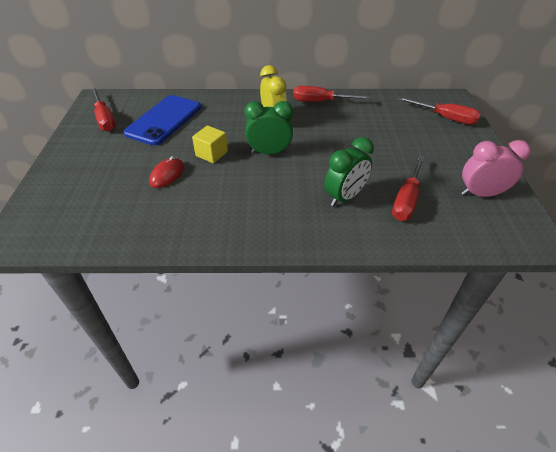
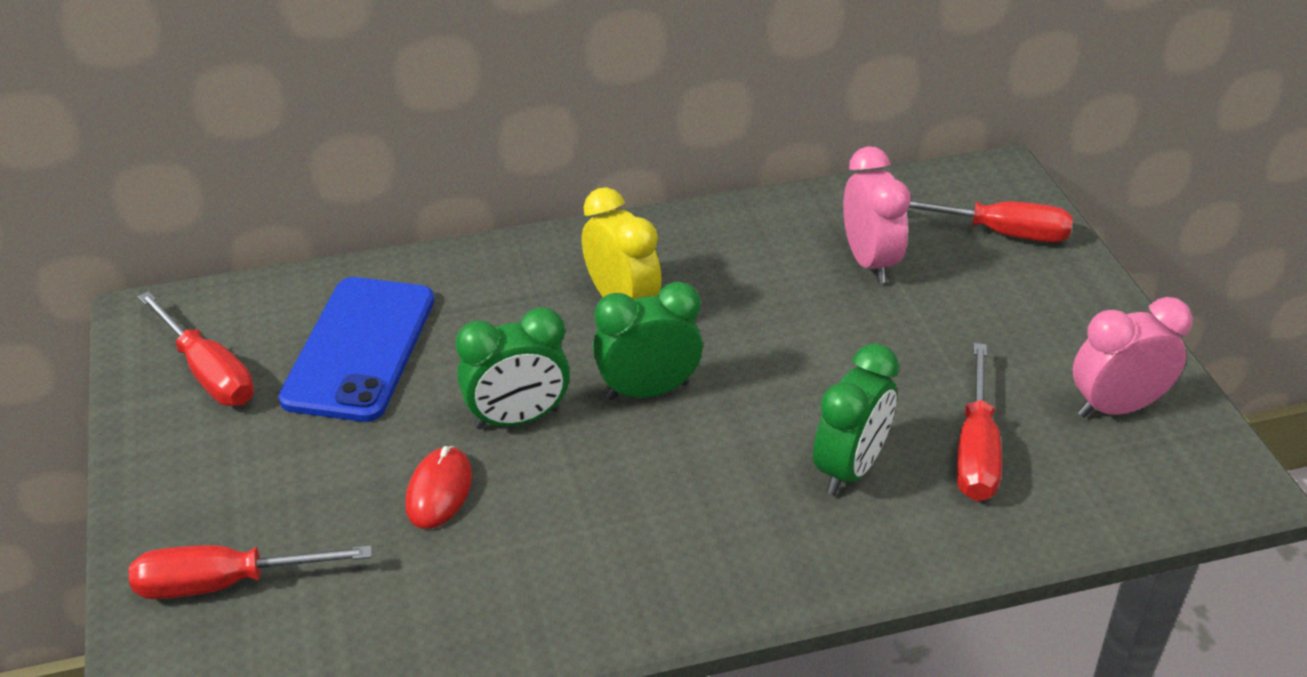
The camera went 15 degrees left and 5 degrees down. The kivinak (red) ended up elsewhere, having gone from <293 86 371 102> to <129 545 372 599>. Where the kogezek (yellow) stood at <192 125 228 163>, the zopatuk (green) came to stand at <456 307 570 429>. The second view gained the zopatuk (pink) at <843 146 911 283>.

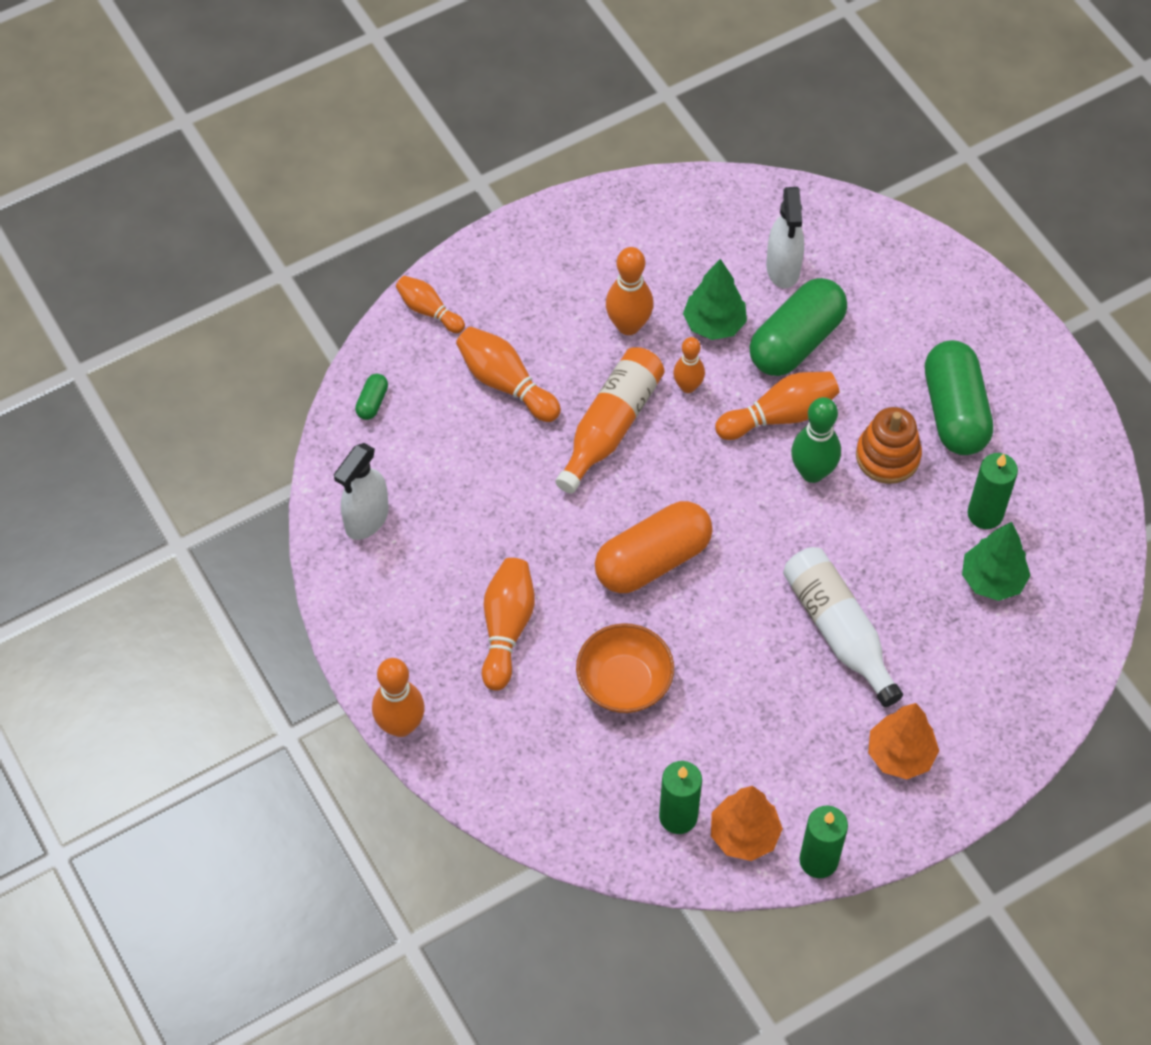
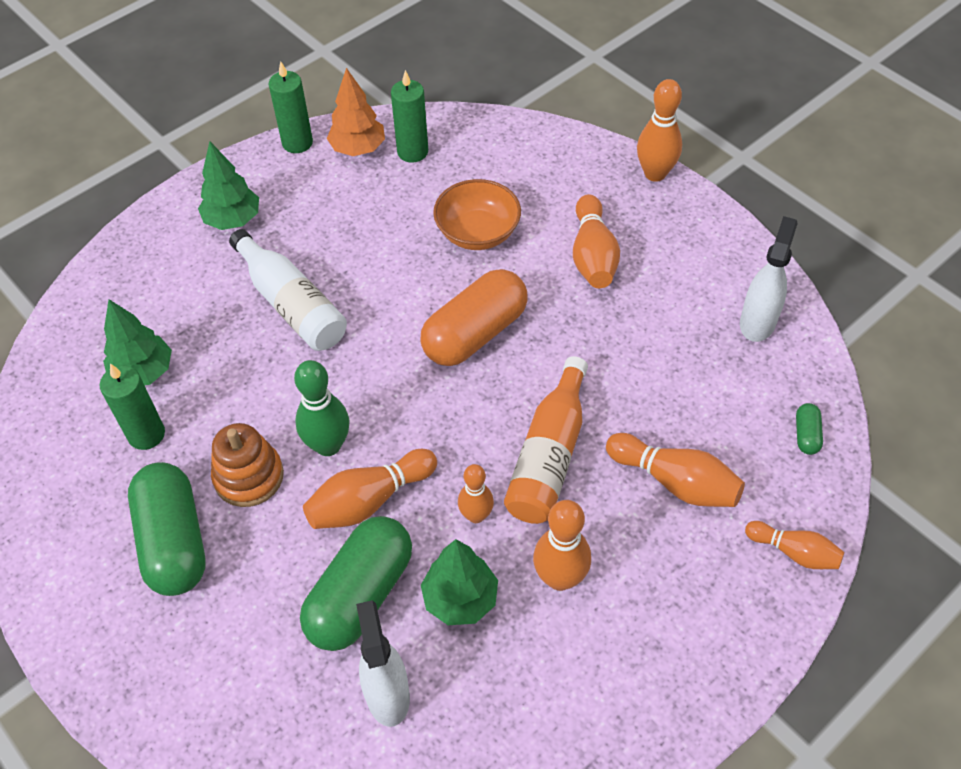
The camera went 170 degrees right and 5 degrees down. What was the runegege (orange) at <868 703 939 779> turned into the runegege (green) at <198 142 259 230>.

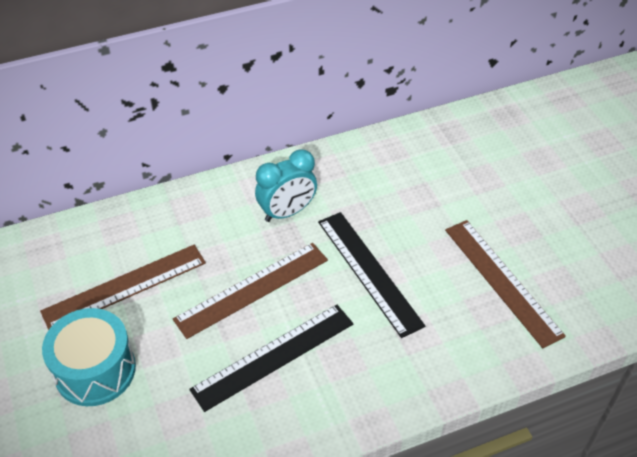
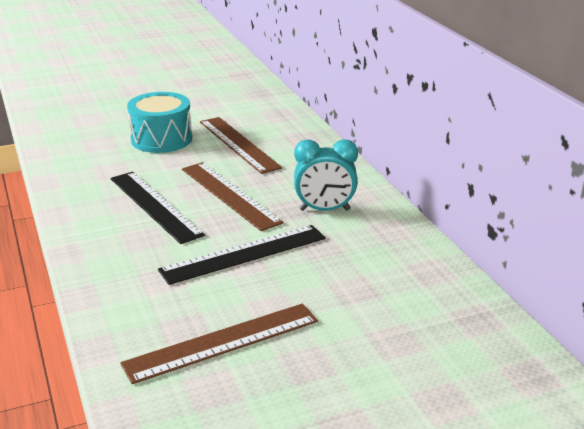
The camera went 90 degrees right and 20 degrees down. The zopatuk (turquoise) at <255 149 317 222> ended up facing another way, 60 degrees counterclockwise from before.

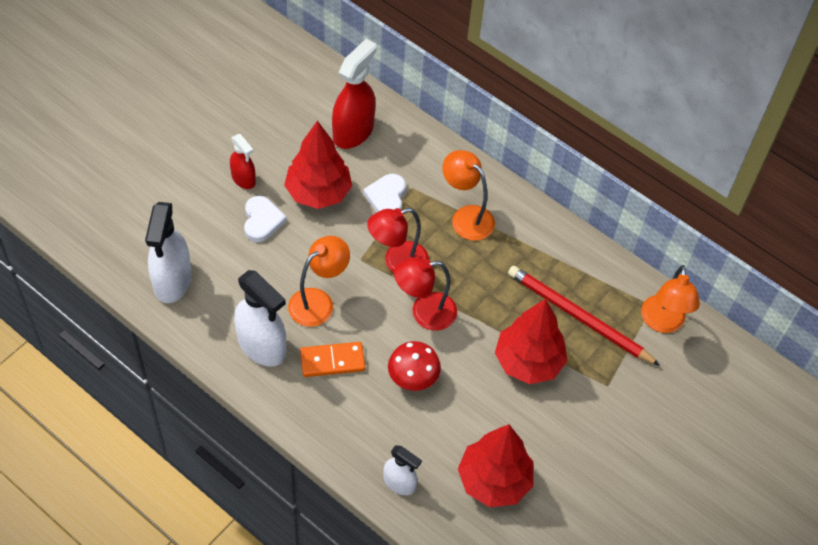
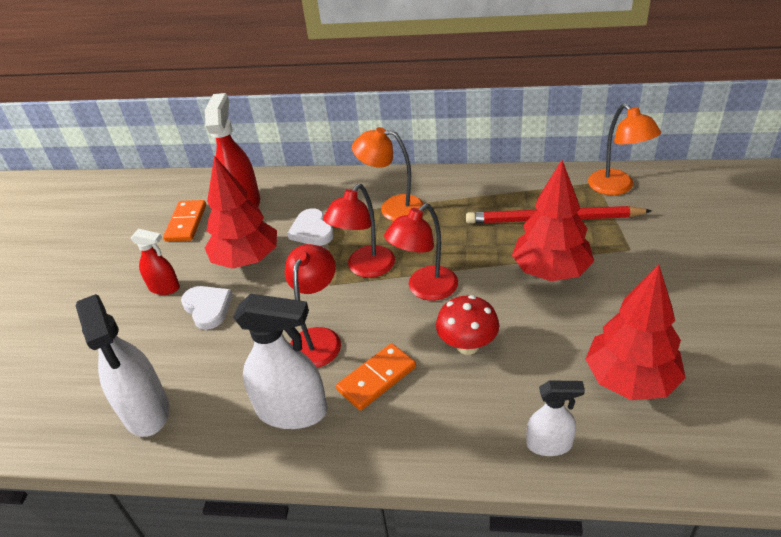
The camera went 25 degrees left and 15 degrees down. What was the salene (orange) at <288 236 350 327> turned into the salene (red) at <285 244 341 368>. The second view gained the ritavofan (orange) at <163 200 206 242>.

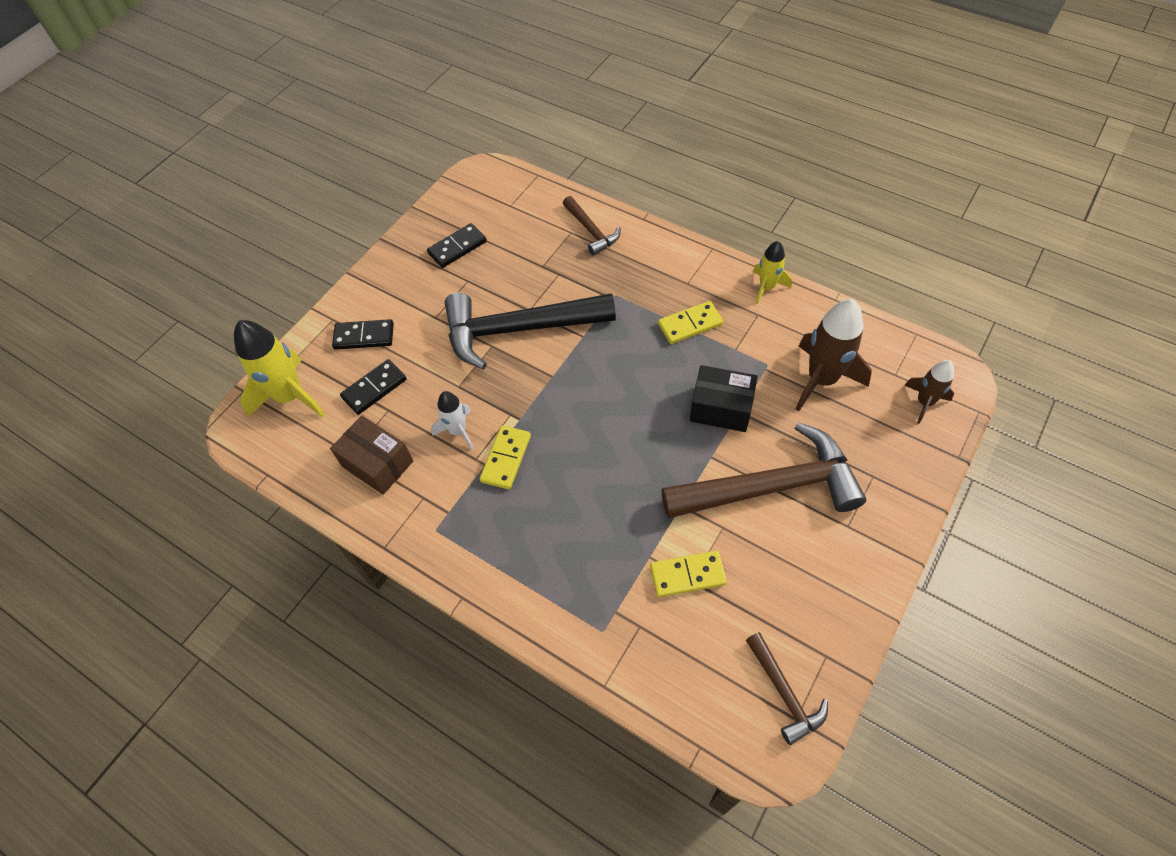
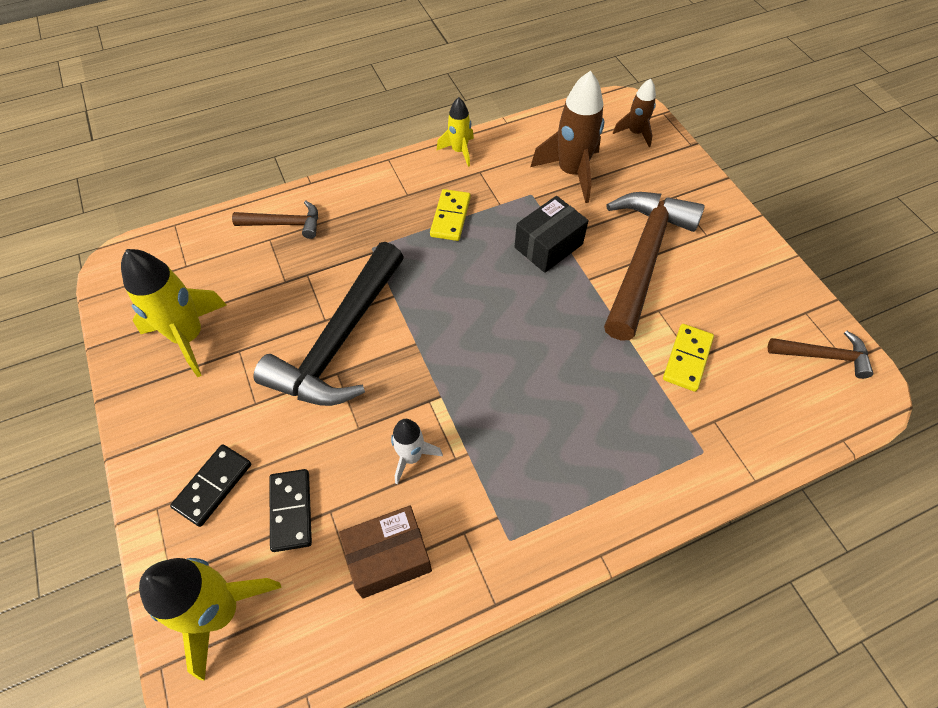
The camera went 60 degrees left and 0 degrees up. Where the ritavofan (black) stood at <427 223 487 268>, the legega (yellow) came to stand at <121 249 227 377>. The second view lost the ritavofan (yellow) at <480 425 531 490>.

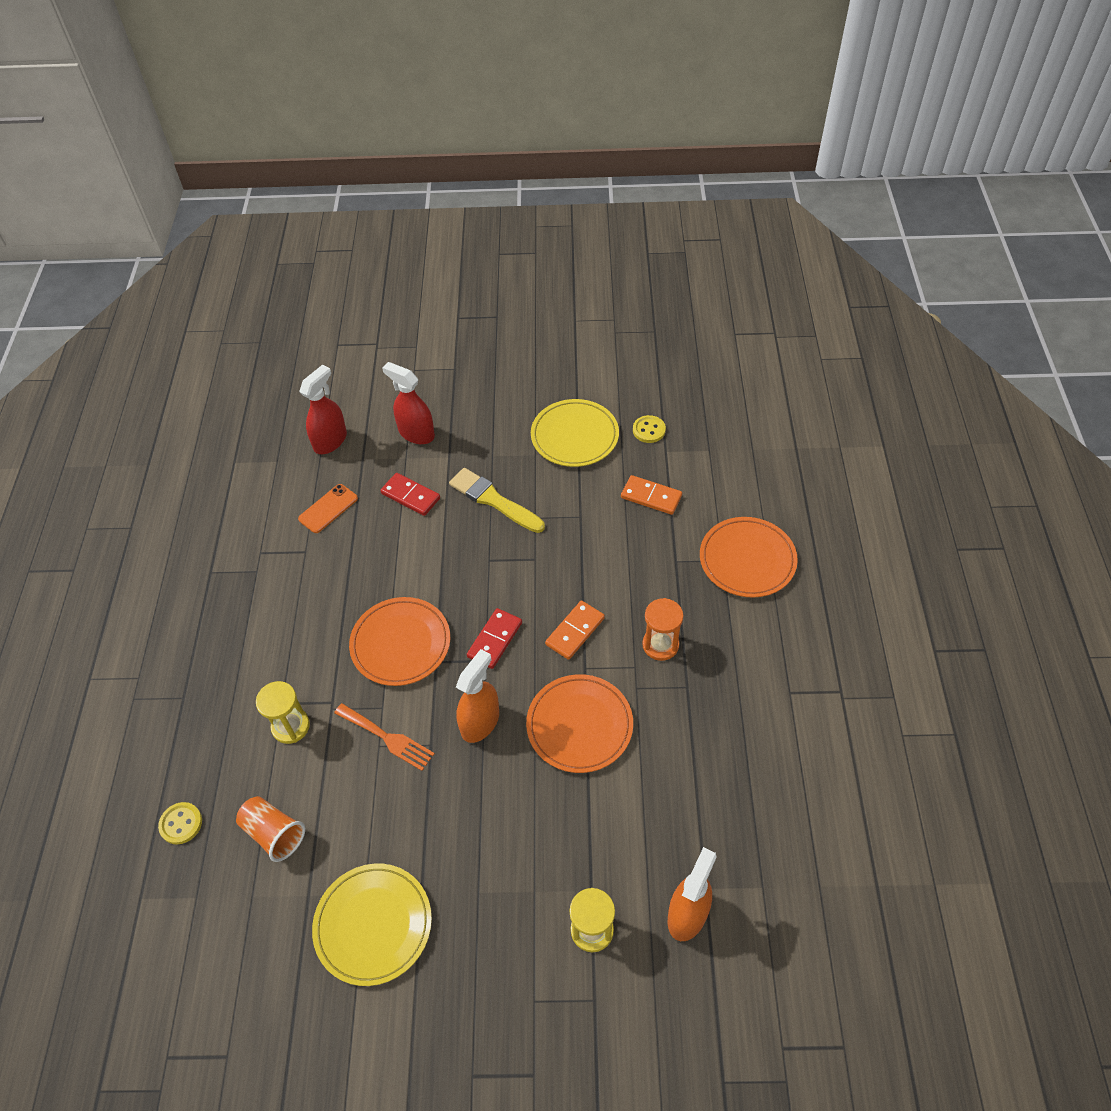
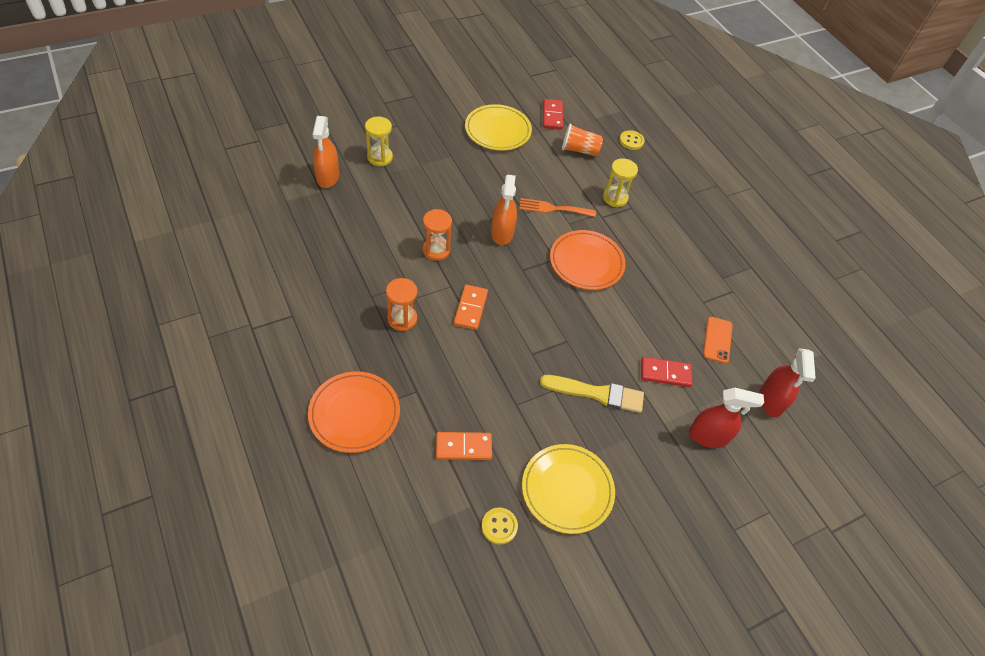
The camera went 145 degrees right and 0 degrees up. The ritavofan (red) ended up elsewhere, having gone from <467 608 522 669> to <543 99 563 130>. Where the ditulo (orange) stood at <526 674 633 773>, the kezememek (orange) came to stand at <423 209 452 261>.

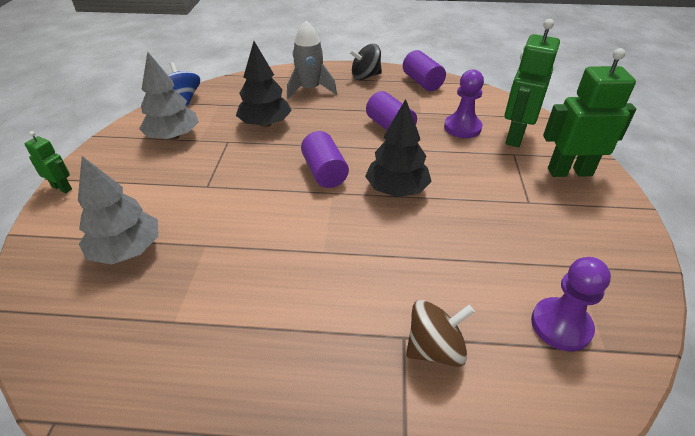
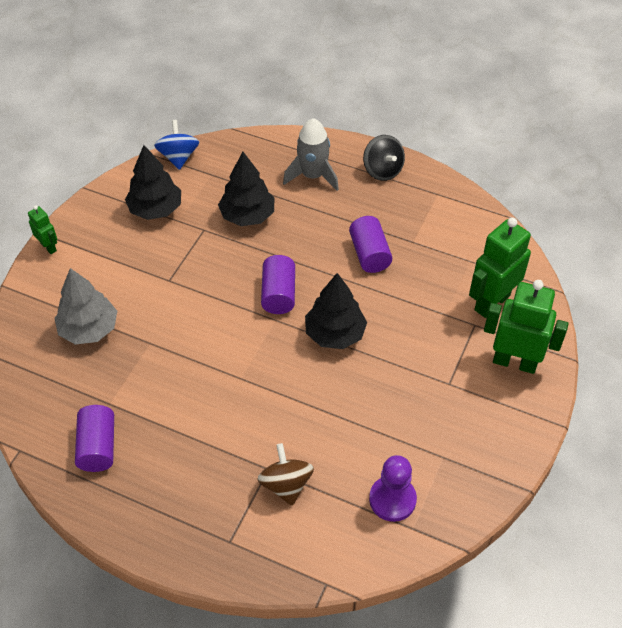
The camera went 20 degrees right and 10 degrees up. The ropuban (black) at <349 44 382 80> ended up facing another way, 120 degrees counterclockwise from before. The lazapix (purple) ended up elsewhere, having gone from <403 50 446 91> to <75 405 114 472>. What was the runegege (grey) at <139 51 199 140> turned into the runegege (black) at <125 145 181 220>. The second view lost the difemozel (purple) at <444 69 484 138>. The ropuban (brown) at <406 300 475 367> ended up facing another way, 105 degrees counterclockwise from before.

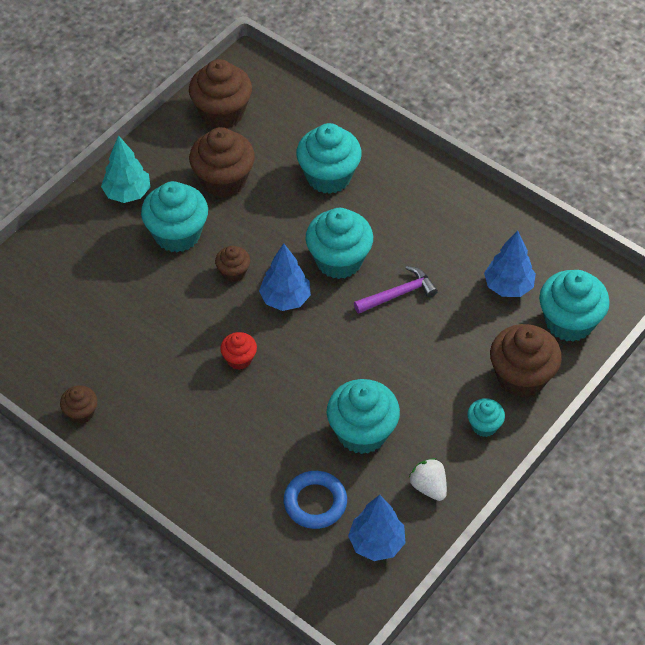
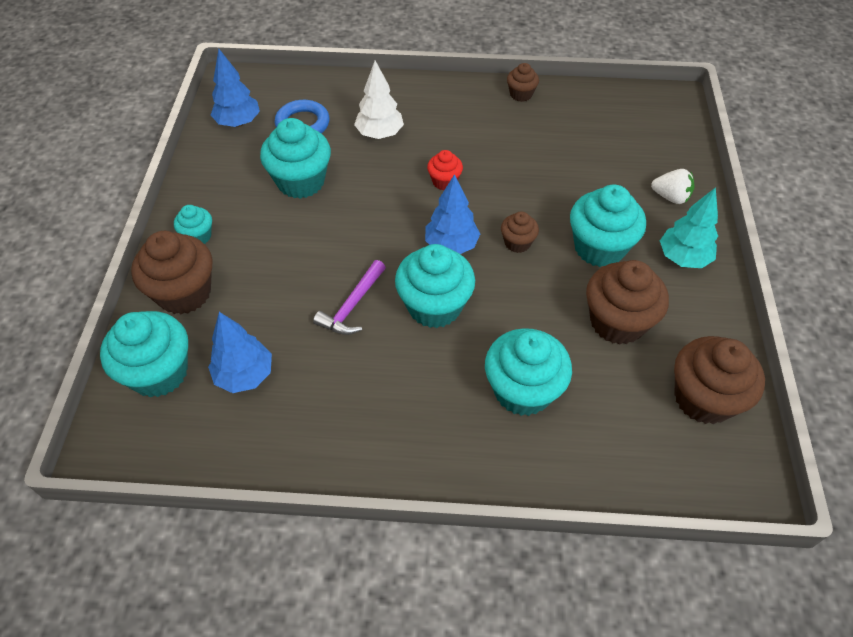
The camera went 145 degrees right and 0 degrees up. The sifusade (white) ended up elsewhere, having gone from <409 458 447 501> to <651 169 694 204>. The second view gained the runegege (white) at <354 61 404 139>.

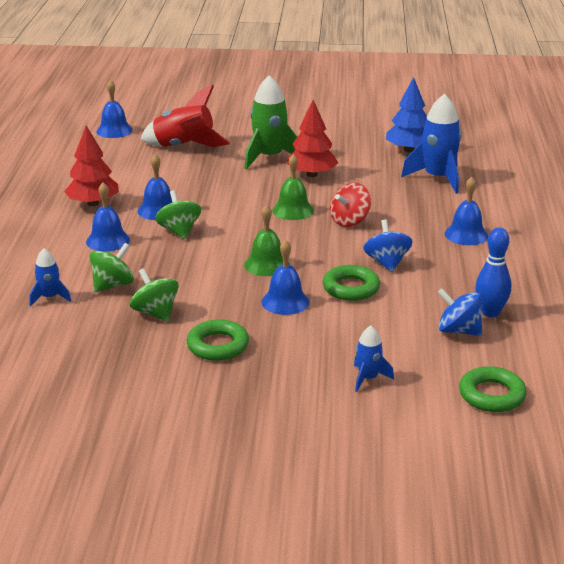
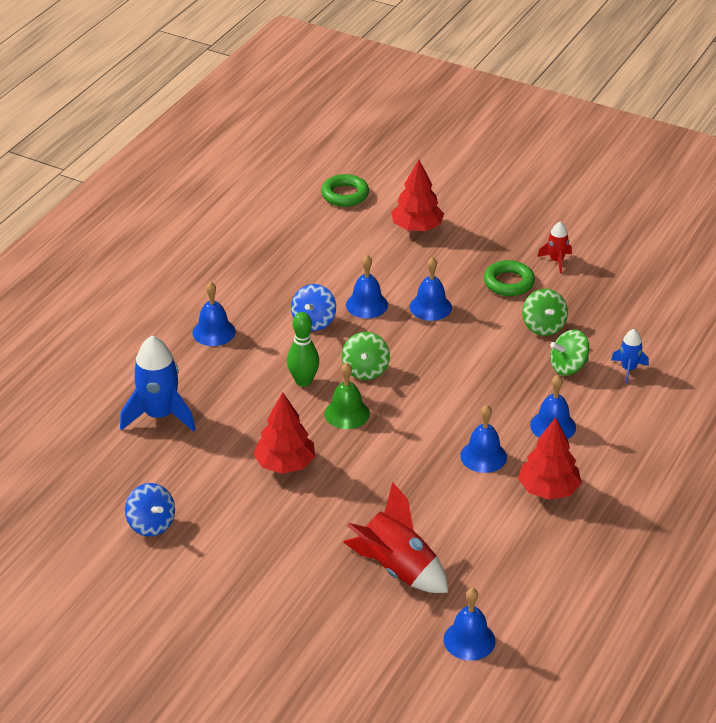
The camera went 155 degrees left and 10 degrees up. The second view lost the legega (green) at <245 75 297 169>. The second view lost the runegege (blue) at <386 77 427 152>. Where the ropuban (red) stood at <330 183 371 227>, the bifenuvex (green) came to stand at <287 312 319 387>. The ropuban (green) ended up elsewhere, having gone from <155 190 201 239> to <342 332 390 380>. The second view lost the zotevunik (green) at <244 204 290 276>. The second view lost the bifenuvex (blue) at <475 227 511 317>. Where the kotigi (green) stood at <323 265 380 301>, the zotevunik (blue) came to stand at <346 255 388 318>. The ropuban (blue) ended up elsewhere, having gone from <437 288 482 336> to <125 483 175 537>. Where the legega (blue) stood at <354 326 394 392>, the runegege (red) came to stand at <391 160 444 231>. The second view gained the legega (red) at <537 222 572 273>.

